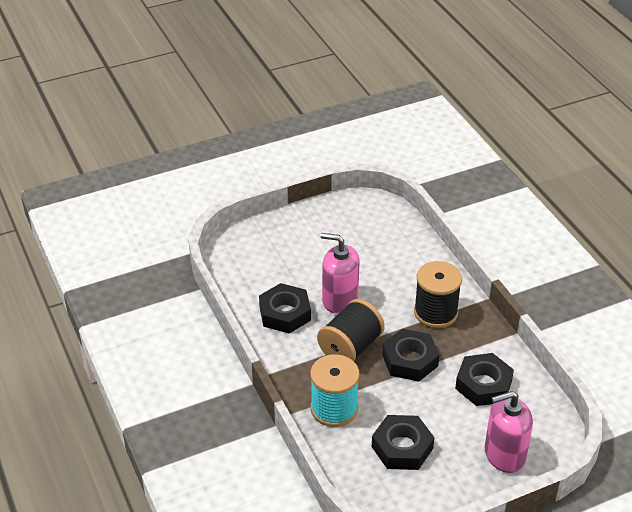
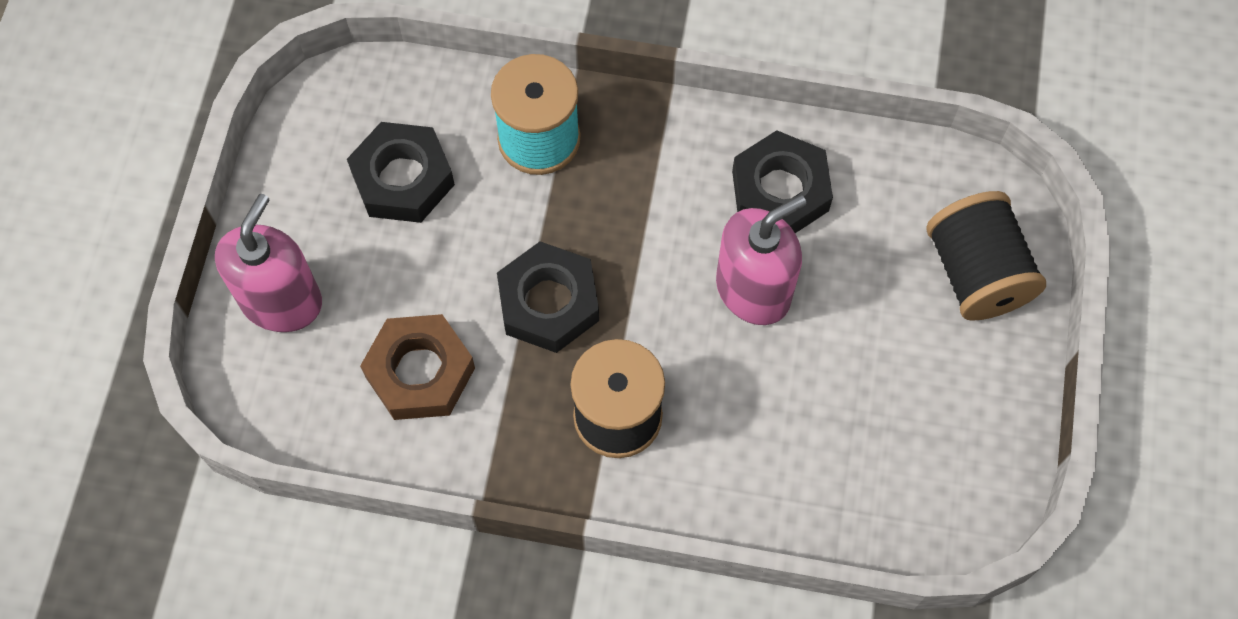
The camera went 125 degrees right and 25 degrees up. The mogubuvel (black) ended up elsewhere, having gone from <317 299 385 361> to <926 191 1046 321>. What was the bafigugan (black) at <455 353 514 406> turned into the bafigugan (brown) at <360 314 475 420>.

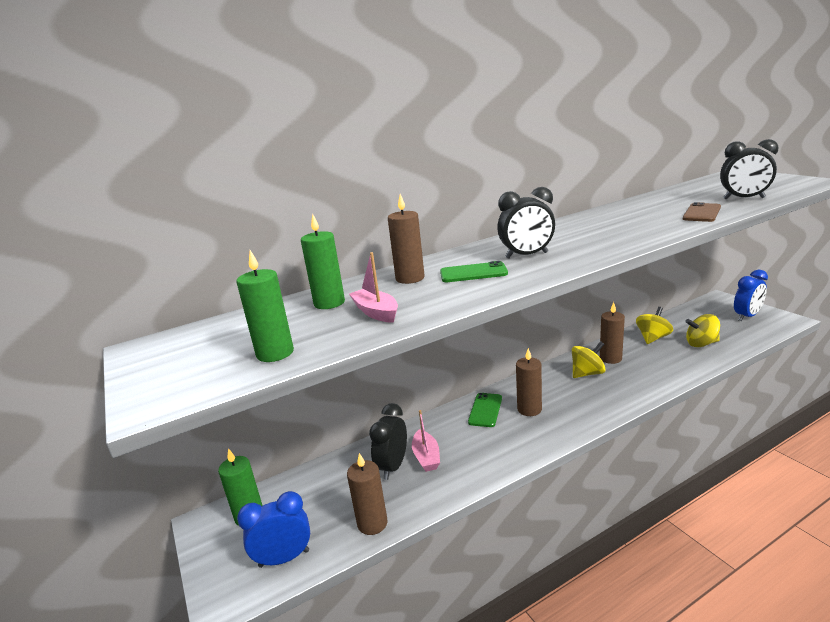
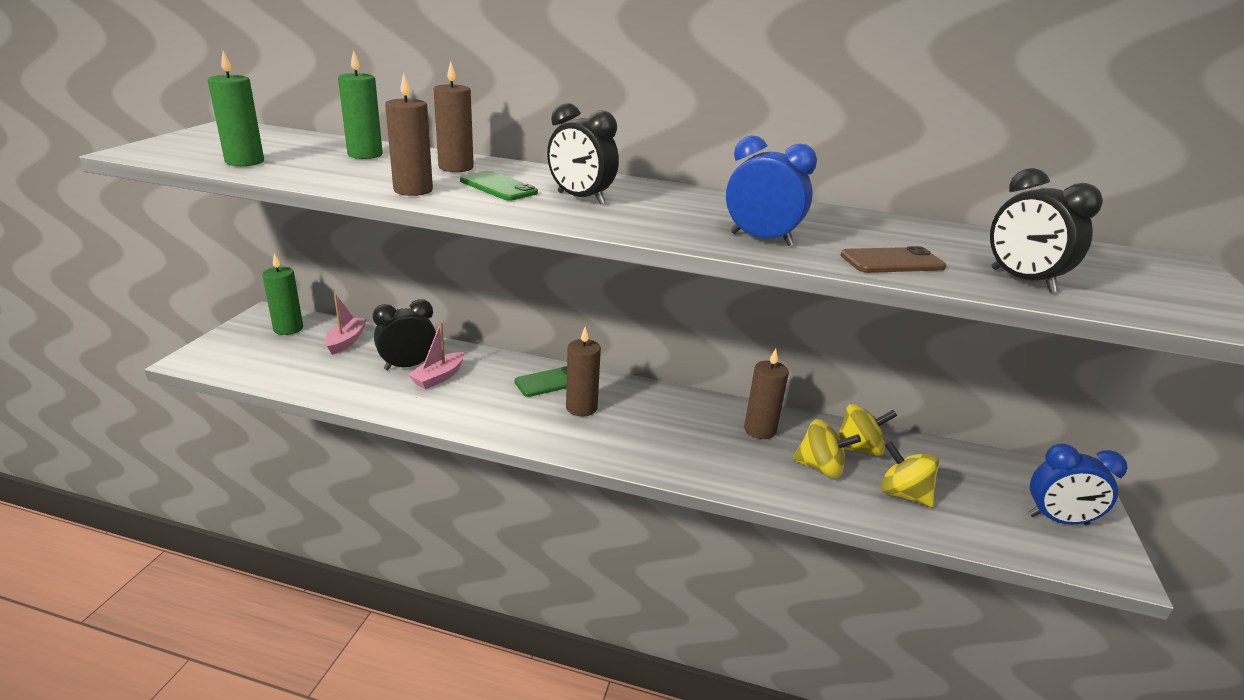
The camera went 40 degrees right and 5 degrees up. The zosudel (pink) ended up elsewhere, having gone from <349 252 398 323> to <325 294 367 355>. The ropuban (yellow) ended up elsewhere, having gone from <572 341 606 378> to <793 419 861 478>. The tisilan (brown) ended up elsewhere, having gone from <347 453 388 535> to <385 73 433 196>. The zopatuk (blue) ended up elsewhere, having gone from <237 491 310 568> to <726 135 817 246>.

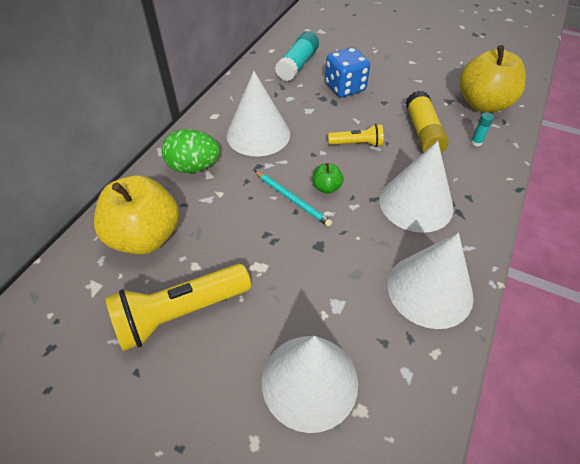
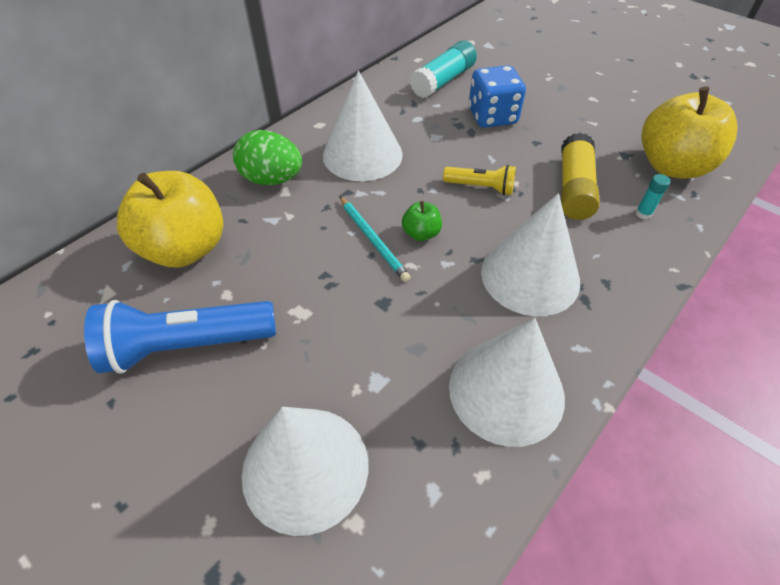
The camera went 15 degrees right and 0 degrees up. What was the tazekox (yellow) at <105 264 251 351> turned into the tazekox (blue) at <84 300 276 374>.

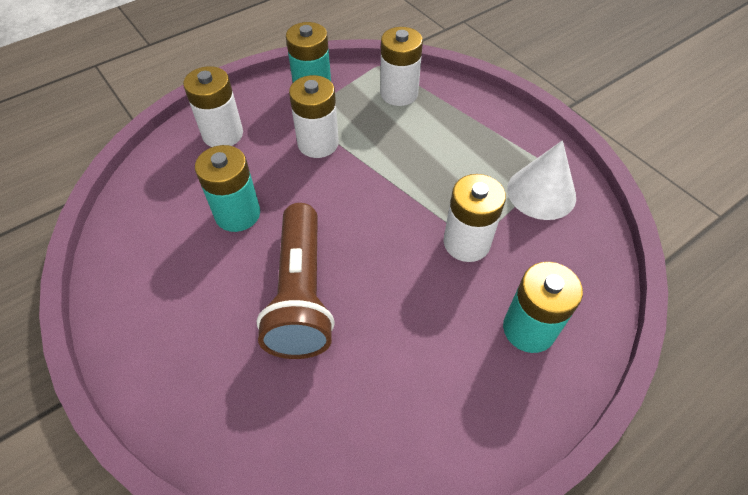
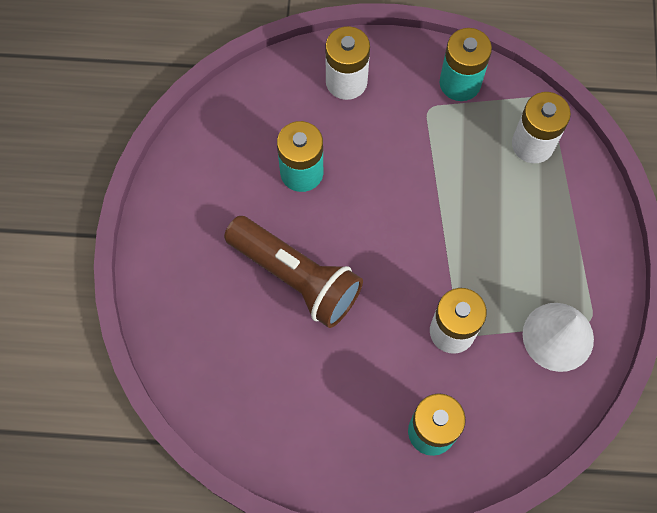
The camera went 40 degrees right and 15 degrees up. The second view lost the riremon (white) at <289 75 339 158>. The tazekox (brown) at <256 203 335 359> ended up facing another way, 90 degrees counterclockwise from before.

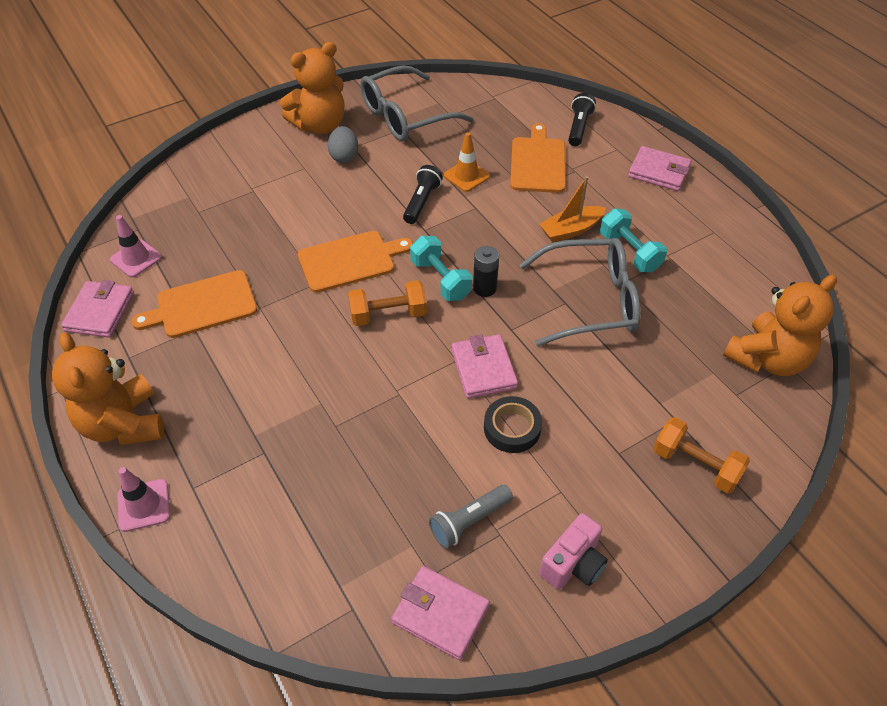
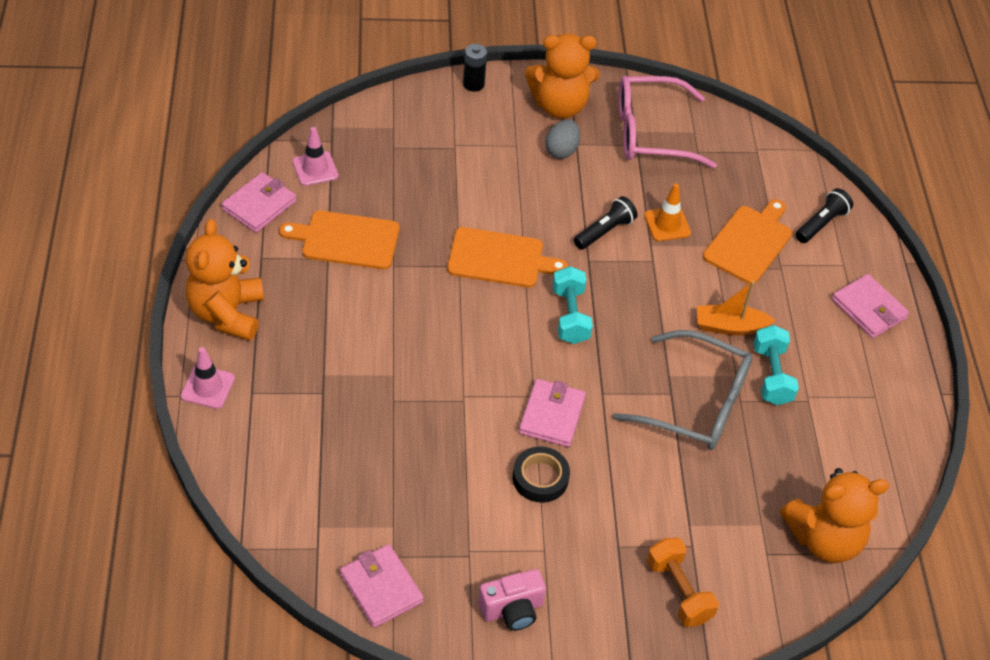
The camera went 25 degrees right and 0 degrees up. What was the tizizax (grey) at <360 65 474 141> turned into the tizizax (pink) at <618 76 717 168>. The riremon (black) ended up elsewhere, having gone from <473 246 499 297> to <463 44 487 92>. The second view lost the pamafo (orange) at <348 280 427 326>. The second view lost the tazekox (grey) at <429 485 513 549>.

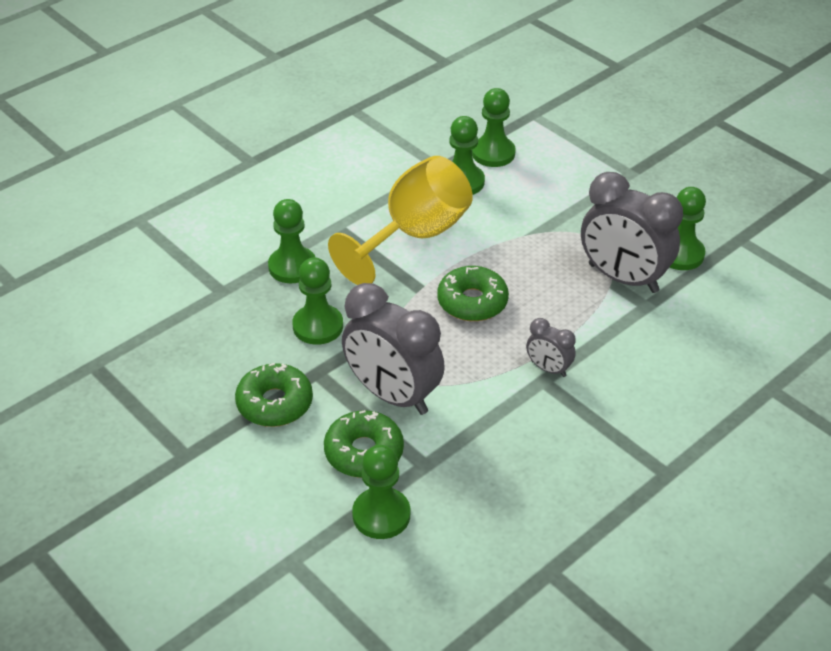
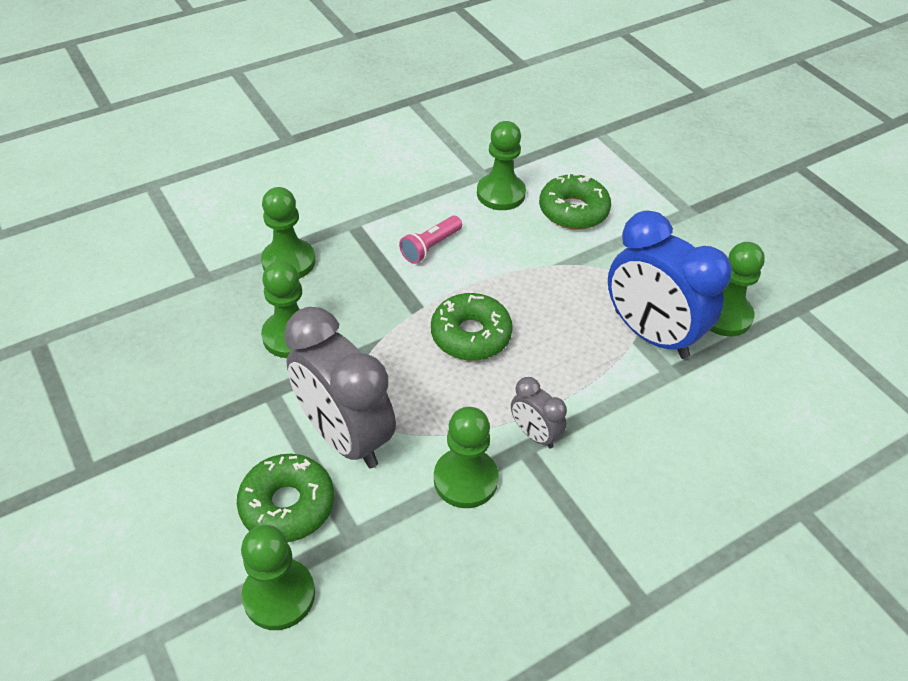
The camera went 10 degrees right and 5 degrees up. The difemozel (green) ended up elsewhere, having gone from <472 88 516 167> to <434 407 499 508>. Where the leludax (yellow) stood at <328 156 473 285>, the tazekox (pink) came to stand at <399 216 462 264>. What was the zopatuk (grey) at <581 172 683 293> turned into the zopatuk (blue) at <608 210 732 359>. The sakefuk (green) ended up elsewhere, having gone from <235 363 313 427> to <539 174 611 230>.

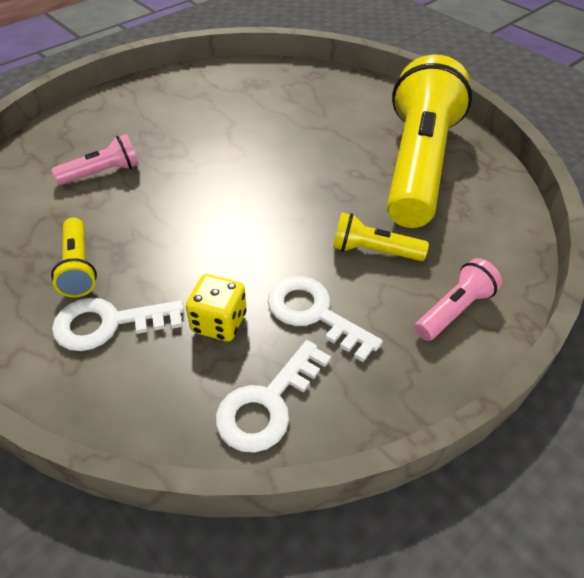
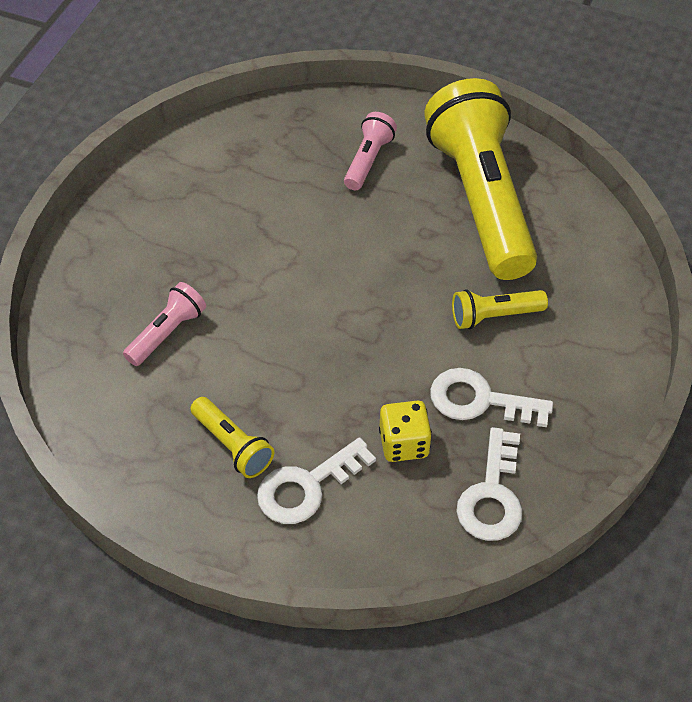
The camera went 25 degrees left and 5 degrees up. The tazekox (pink) ended up elsewhere, having gone from <414 258 502 341> to <344 112 397 190>.

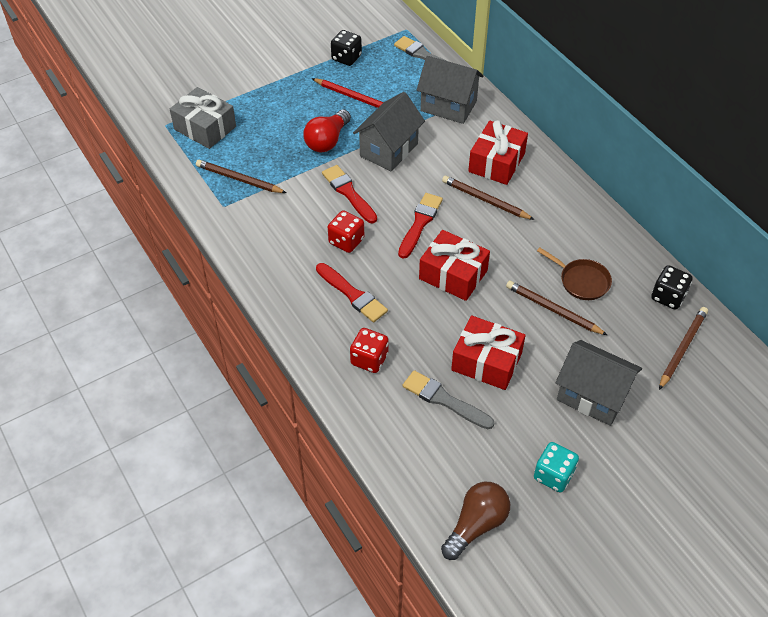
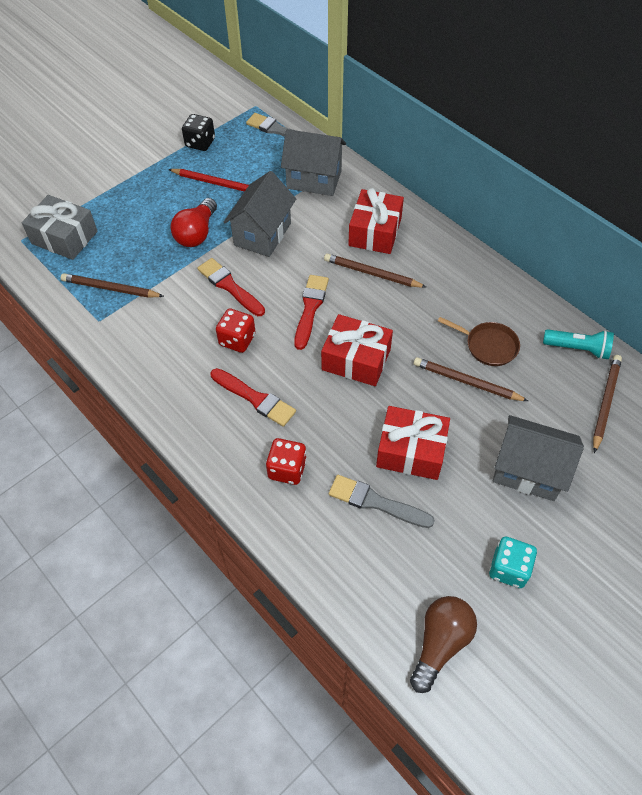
The camera went 10 degrees left and 5 degrees up. Where the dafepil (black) stood at <651 265 693 310>, the tazekox (turquoise) came to stand at <543 329 614 359>.

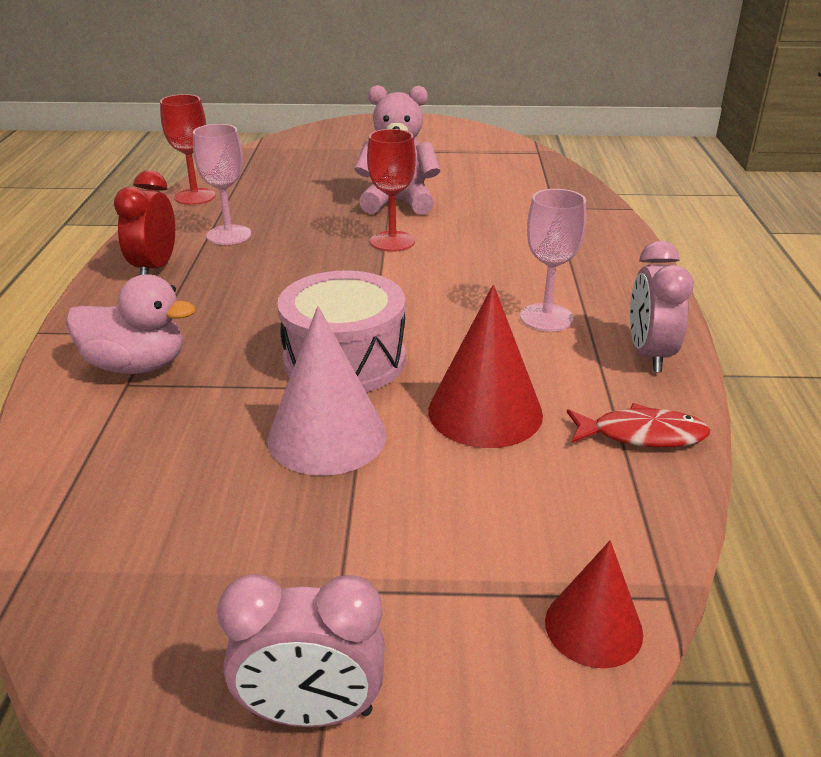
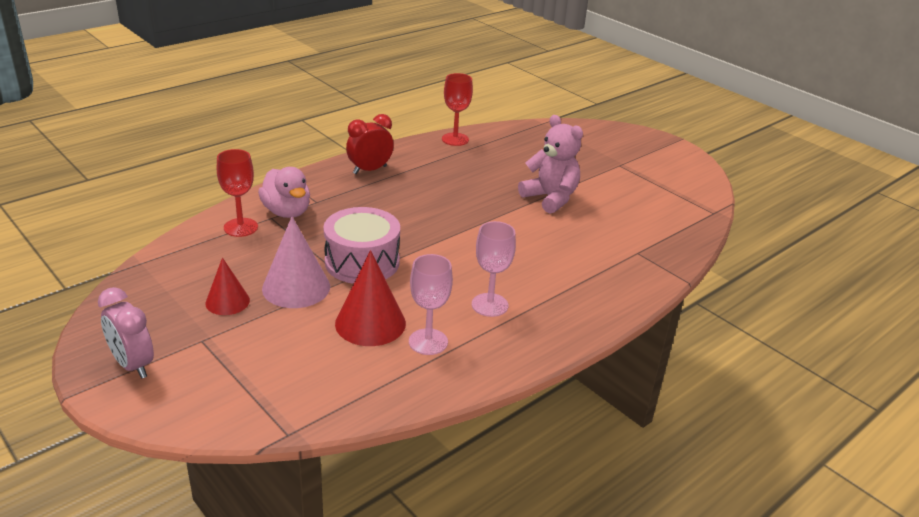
The camera went 45 degrees right and 0 degrees up. The leludax (pink) ended up elsewhere, having gone from <193 124 251 245> to <409 254 453 355>. The leludax (red) ended up elsewhere, having gone from <367 129 416 252> to <217 149 258 237>. The second view lost the zopatuk (pink) at <630 241 694 372>. The second view lost the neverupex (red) at <567 403 710 447>. The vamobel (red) ended up elsewhere, having gone from <545 541 643 668> to <205 257 250 315>.

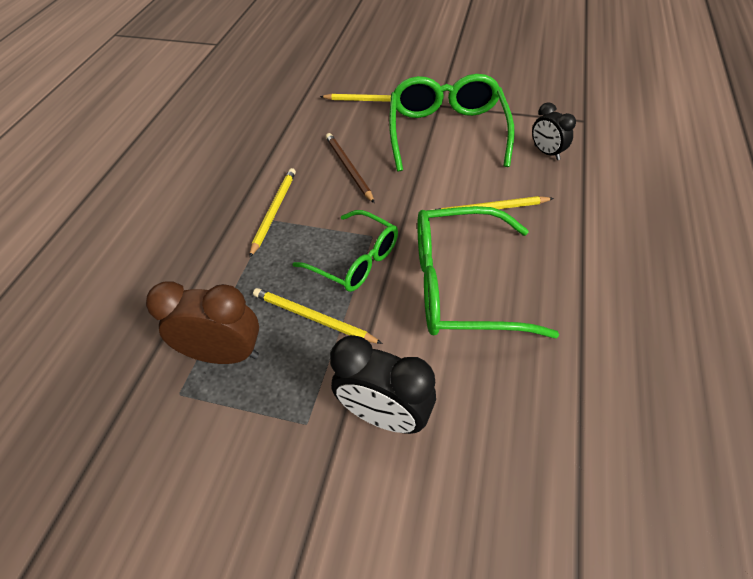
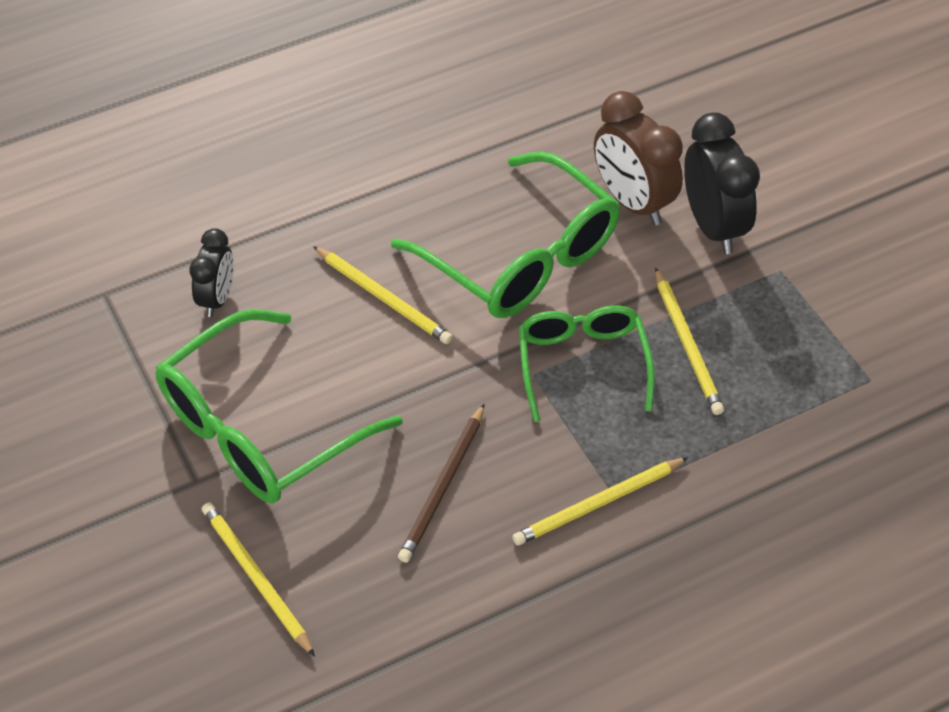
The camera went 135 degrees left and 0 degrees up. The zopatuk (brown) ended up elsewhere, having gone from <146 281 259 364> to <594 91 683 225>.

